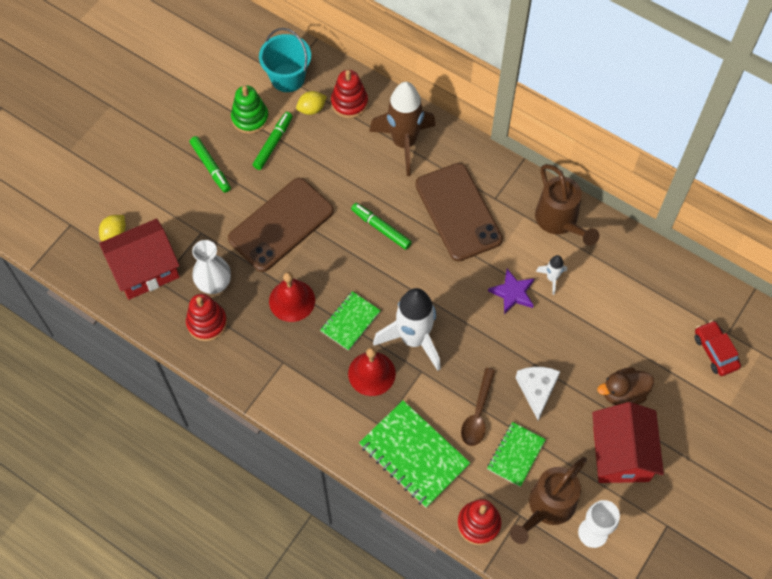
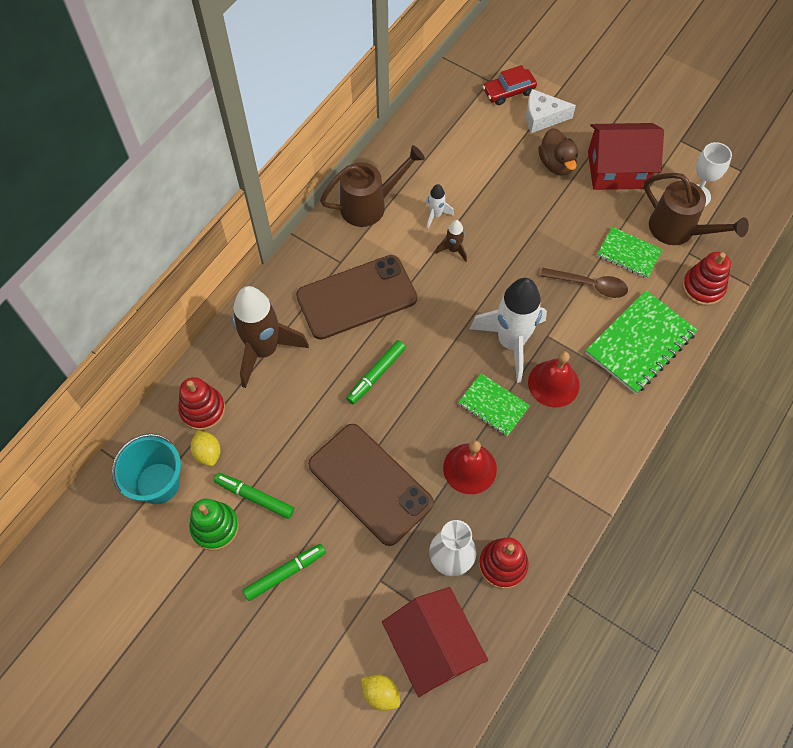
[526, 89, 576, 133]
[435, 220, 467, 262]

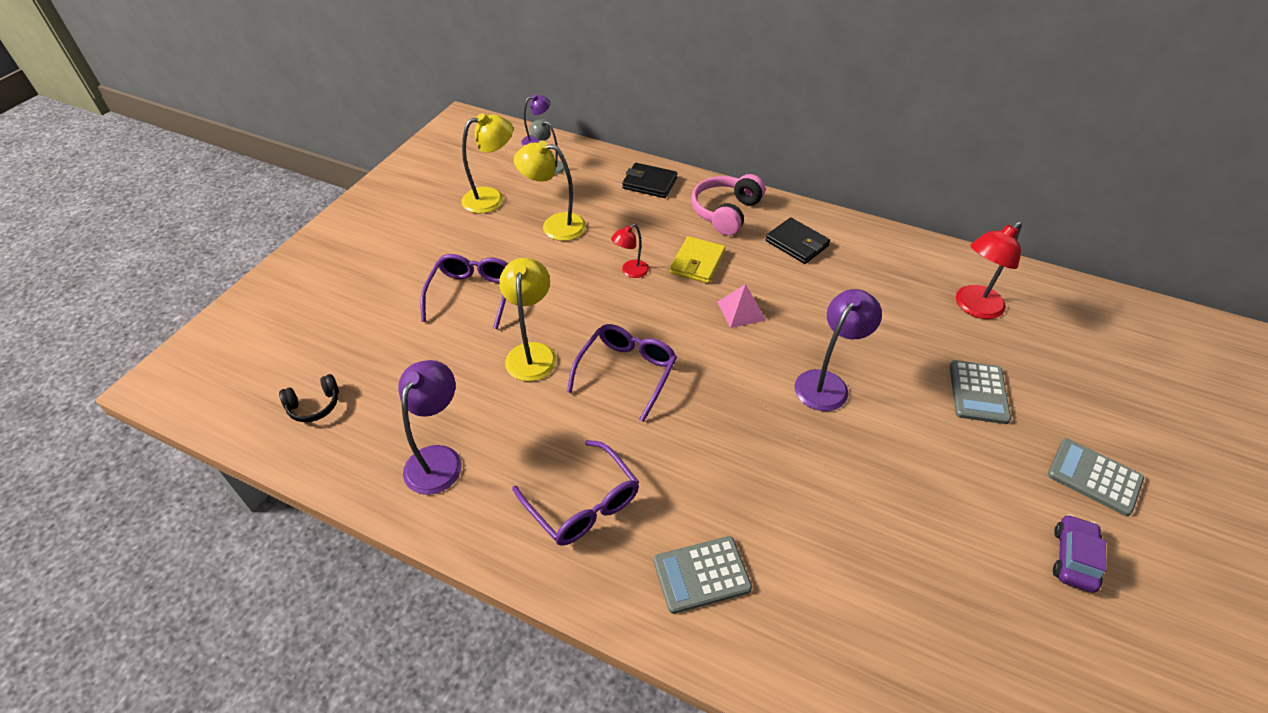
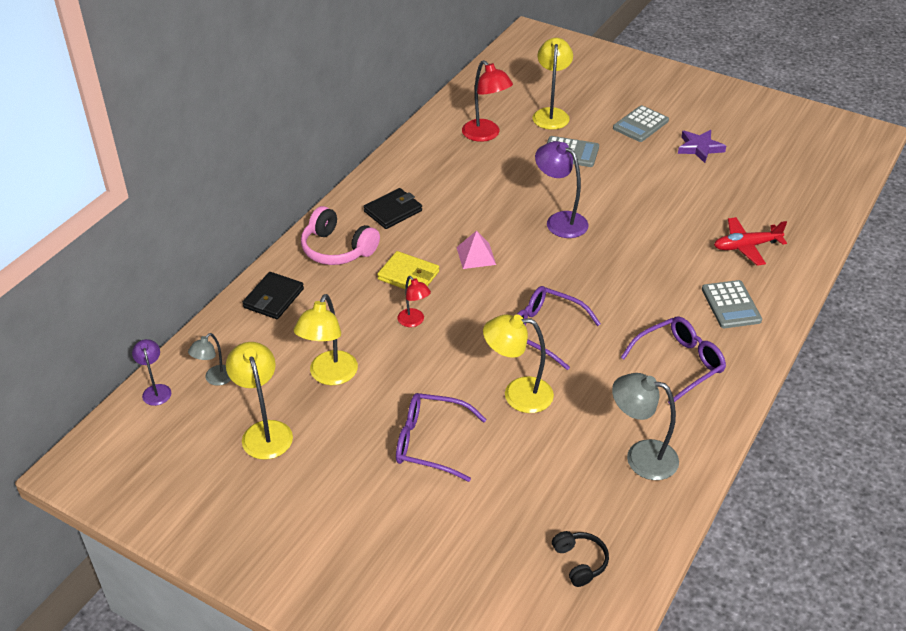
[532, 38, 573, 130]
[714, 217, 787, 266]
[678, 130, 726, 163]
[612, 373, 679, 480]

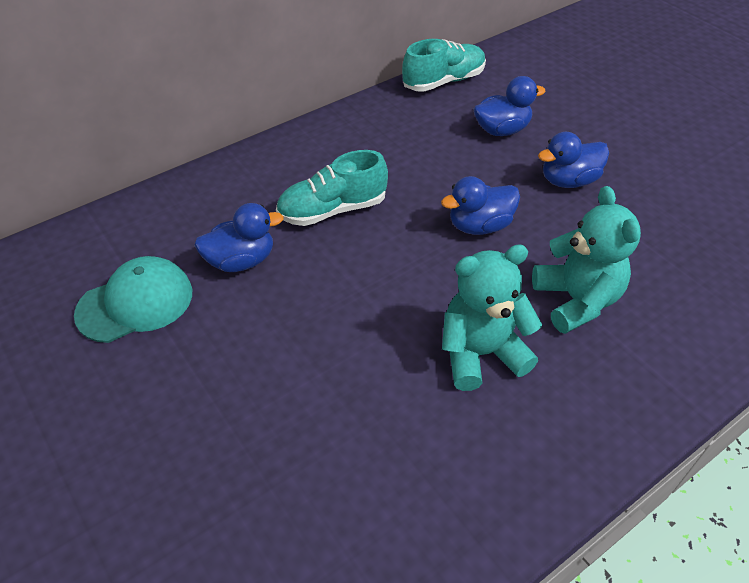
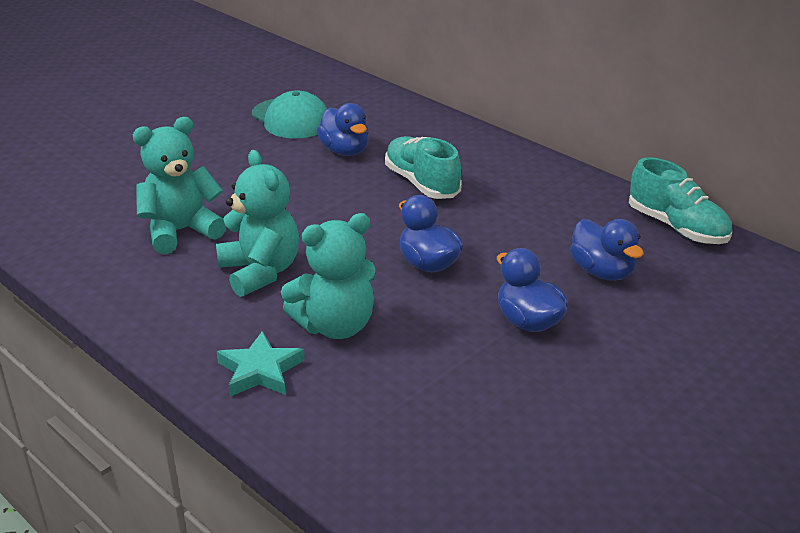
[133, 117, 226, 254]
[217, 331, 305, 396]

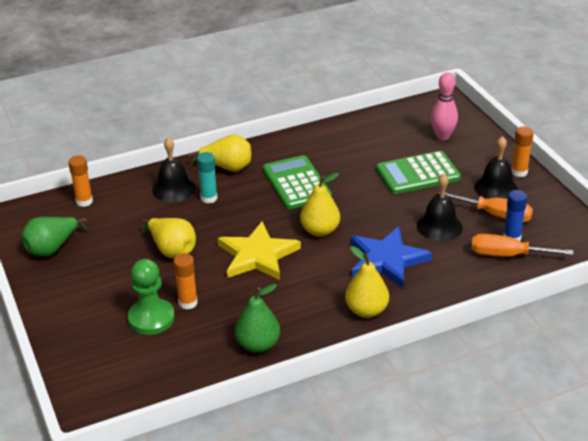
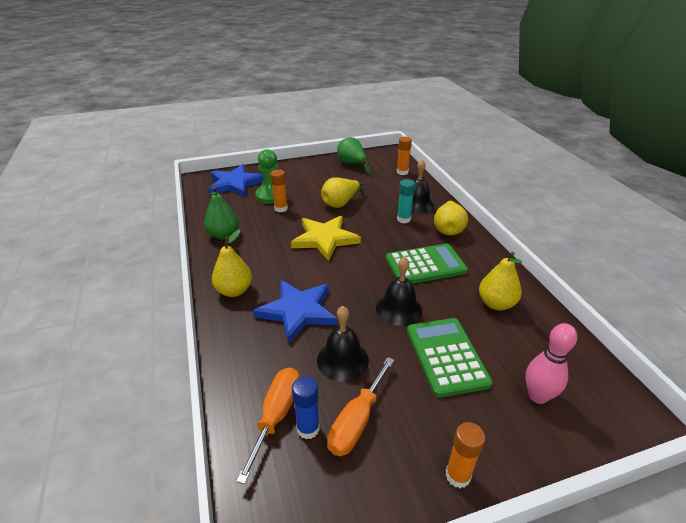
[209, 164, 263, 197]
[479, 252, 522, 310]
[376, 256, 422, 326]

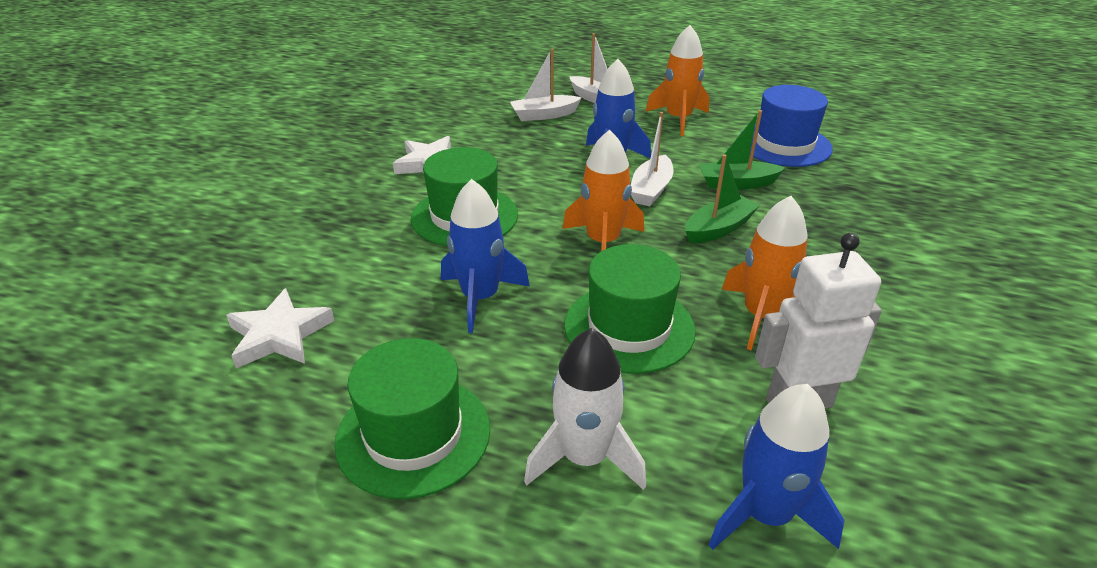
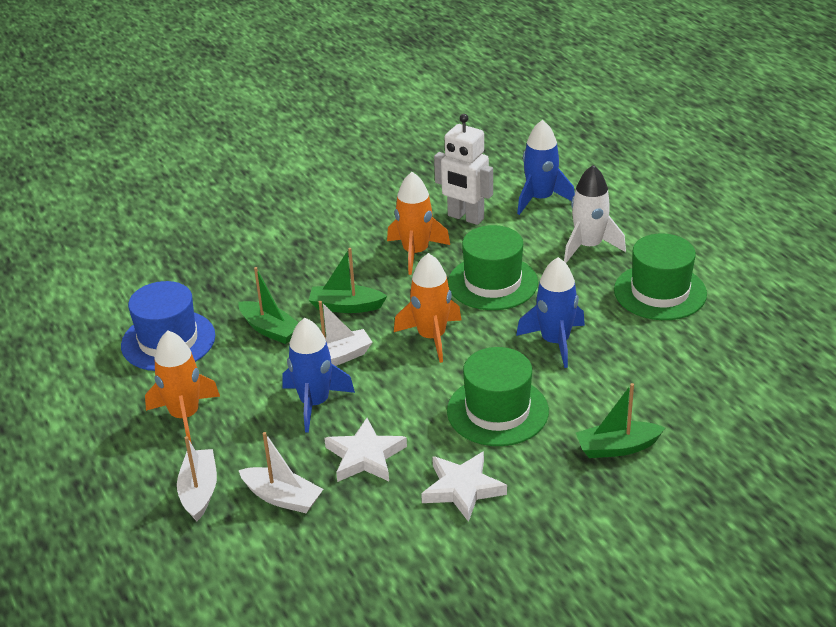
[576, 383, 665, 458]
[324, 418, 407, 482]

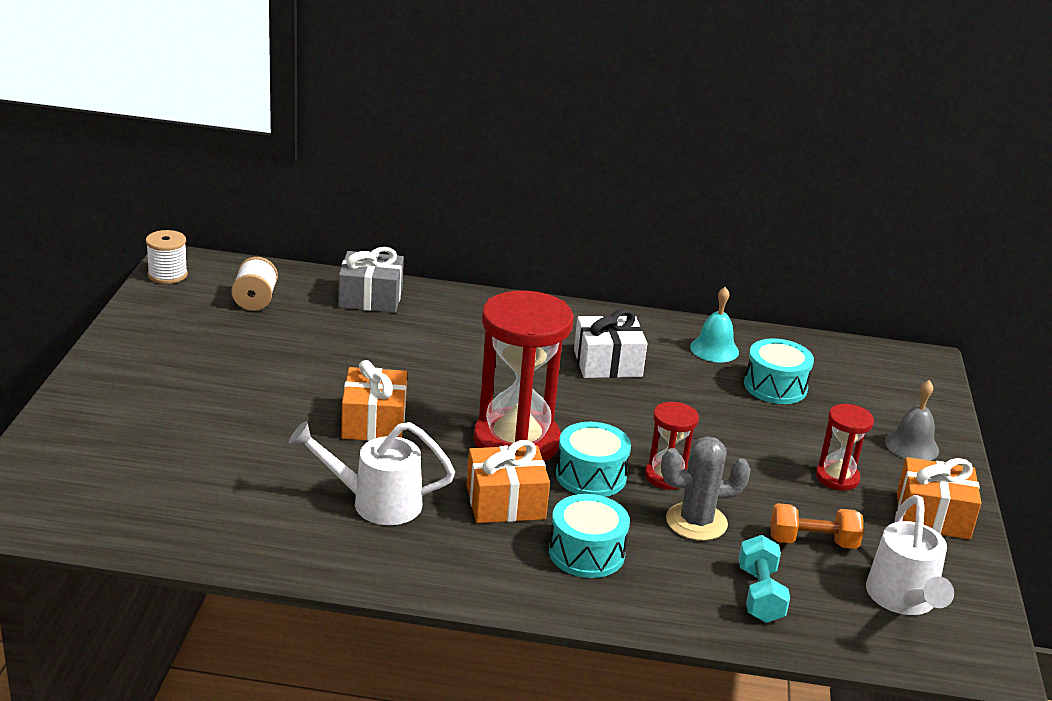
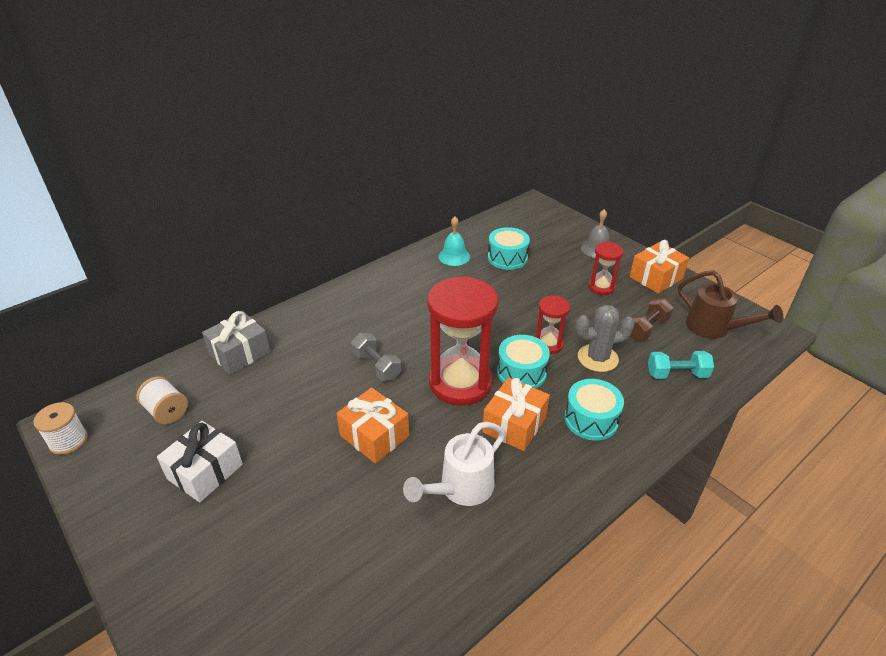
[351, 333, 401, 381]
[157, 421, 243, 502]
[630, 298, 673, 340]
[678, 270, 783, 339]
[575, 305, 635, 372]
[648, 351, 714, 379]

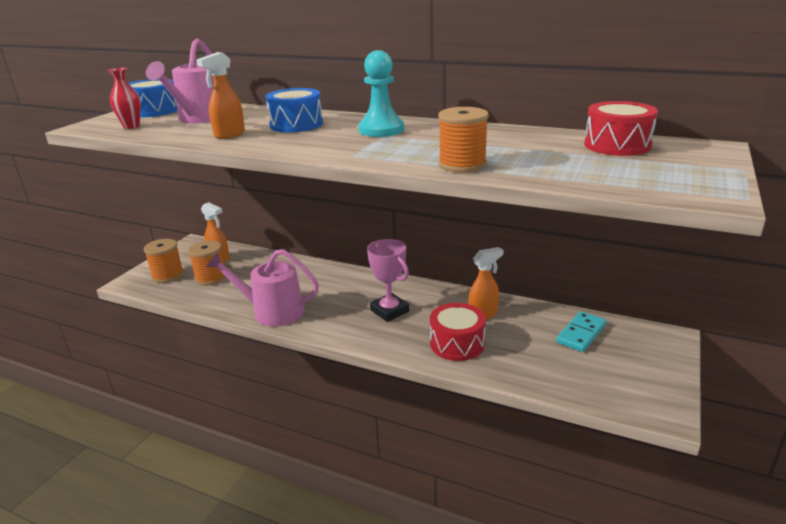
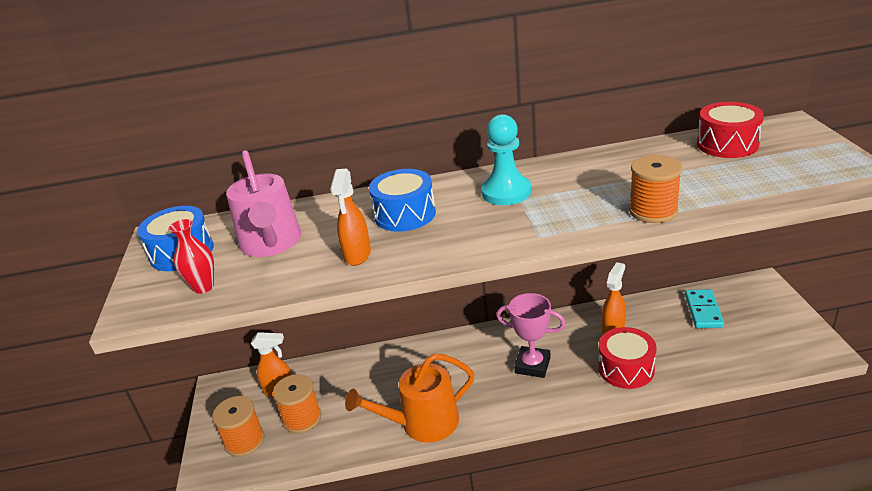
[345, 353, 474, 443]

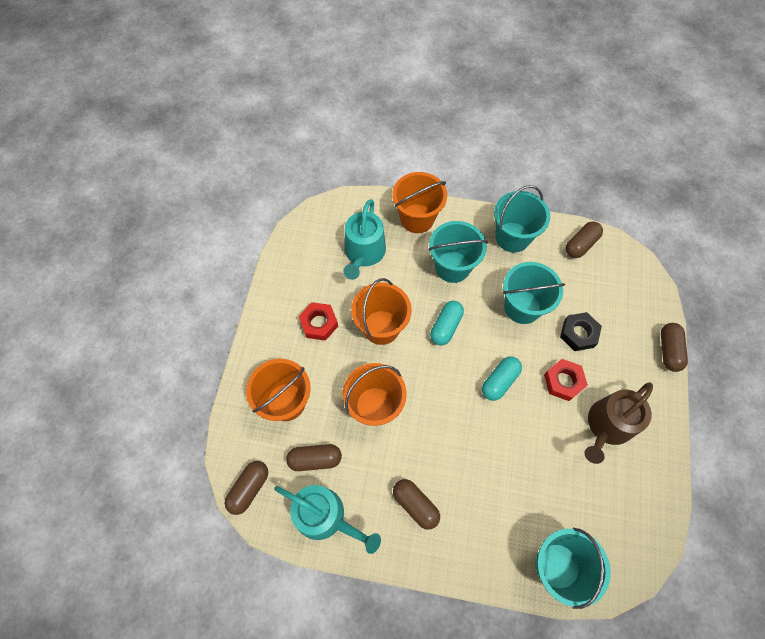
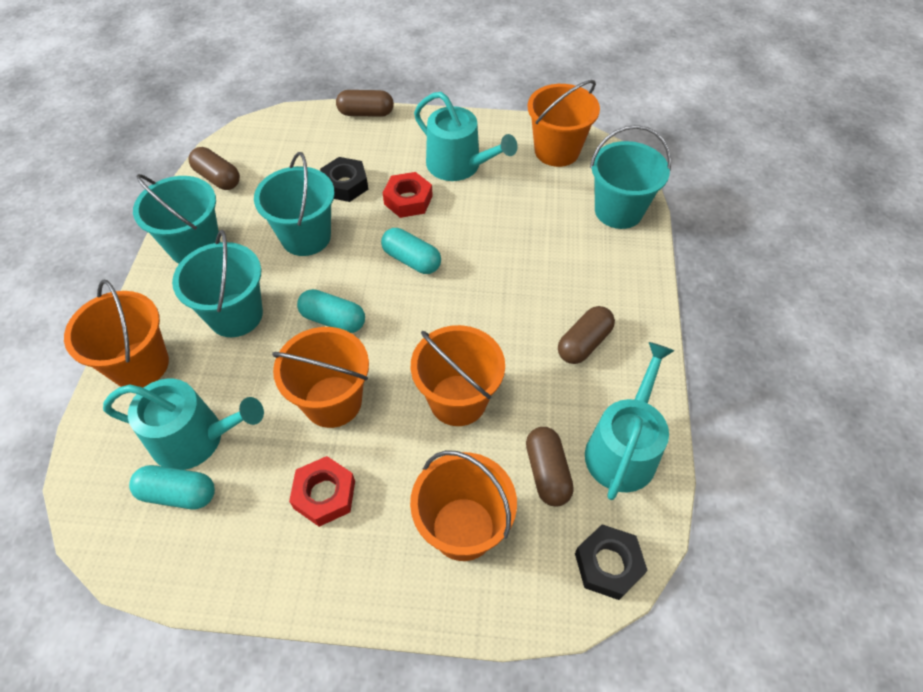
[129, 465, 215, 509]
[528, 80, 600, 167]
[575, 524, 648, 600]
[414, 92, 518, 181]

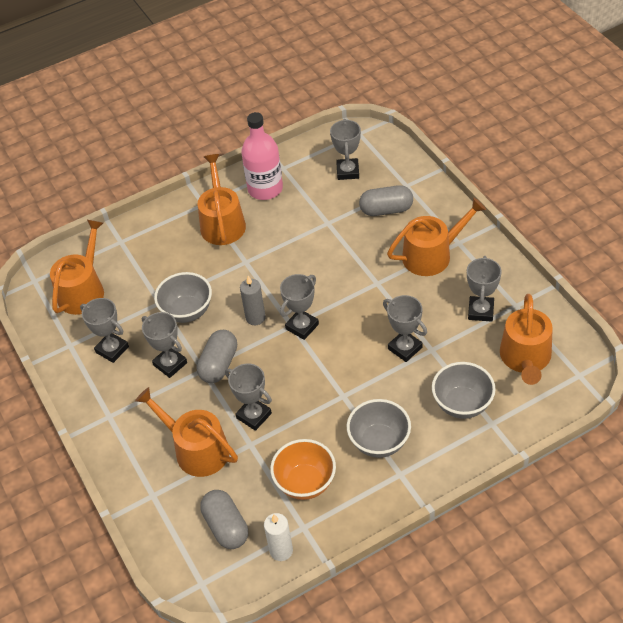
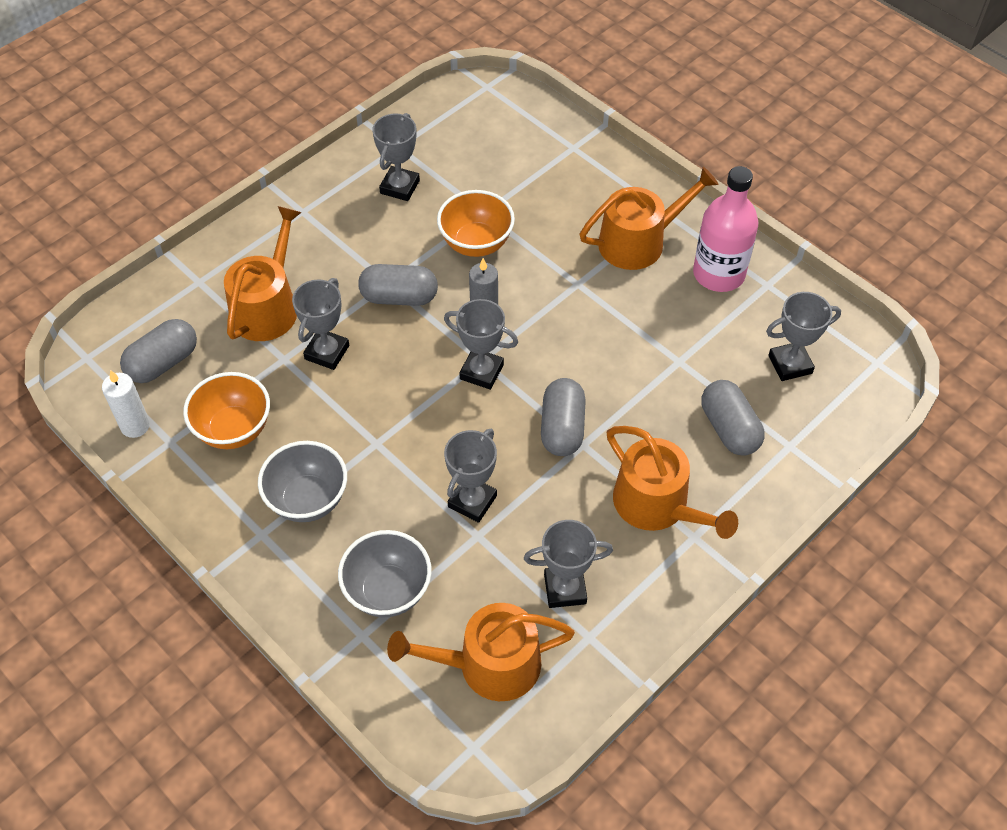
[50, 220, 104, 315] (first image)
[142, 312, 187, 378] (first image)
[541, 378, 586, 456]
[437, 190, 515, 257]

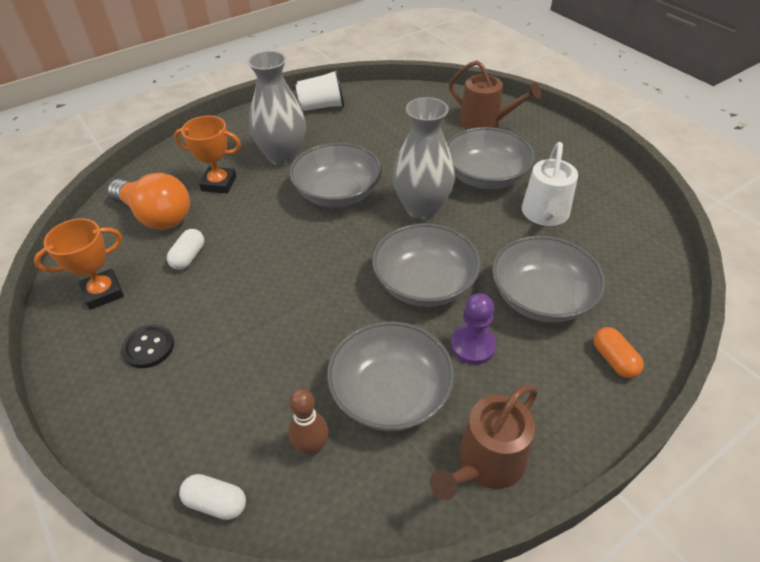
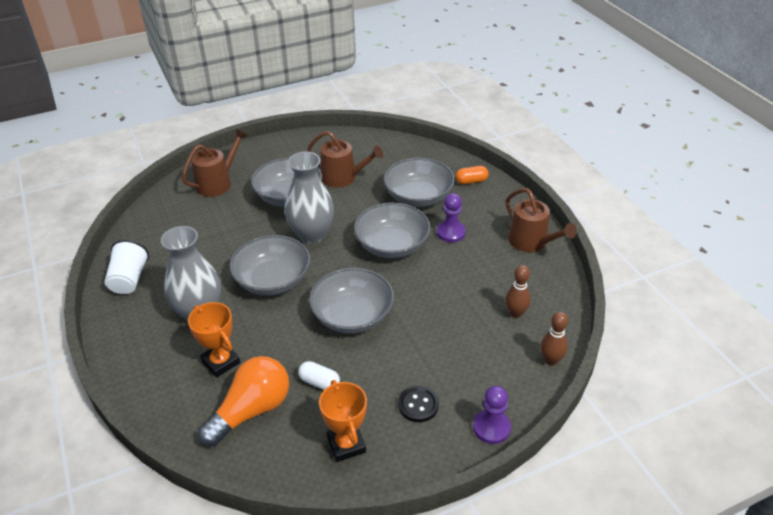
[473, 386, 511, 444]
[309, 268, 394, 334]
[540, 312, 568, 366]
[307, 131, 383, 188]
[188, 302, 240, 377]

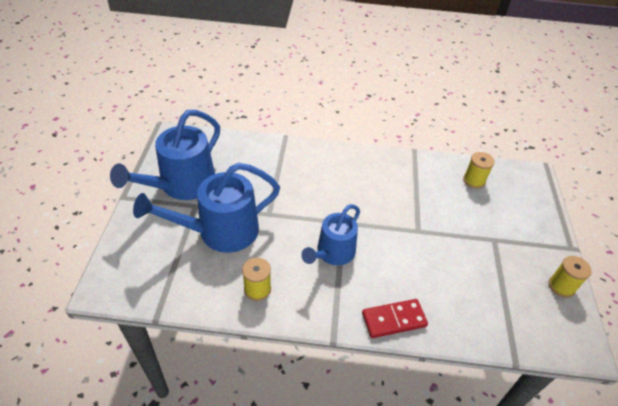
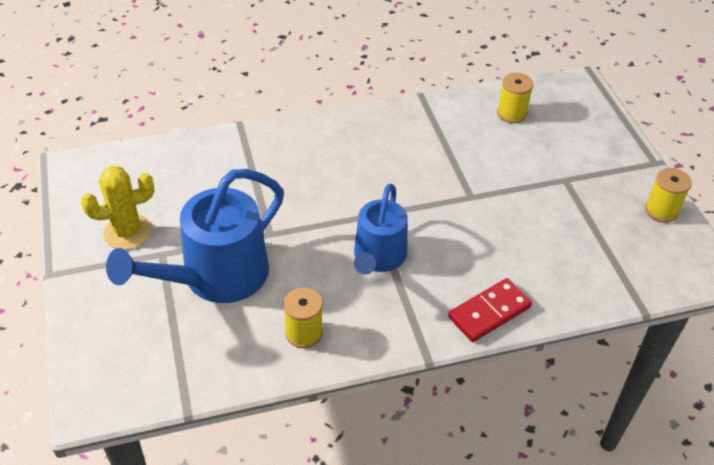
[81, 166, 154, 250]

